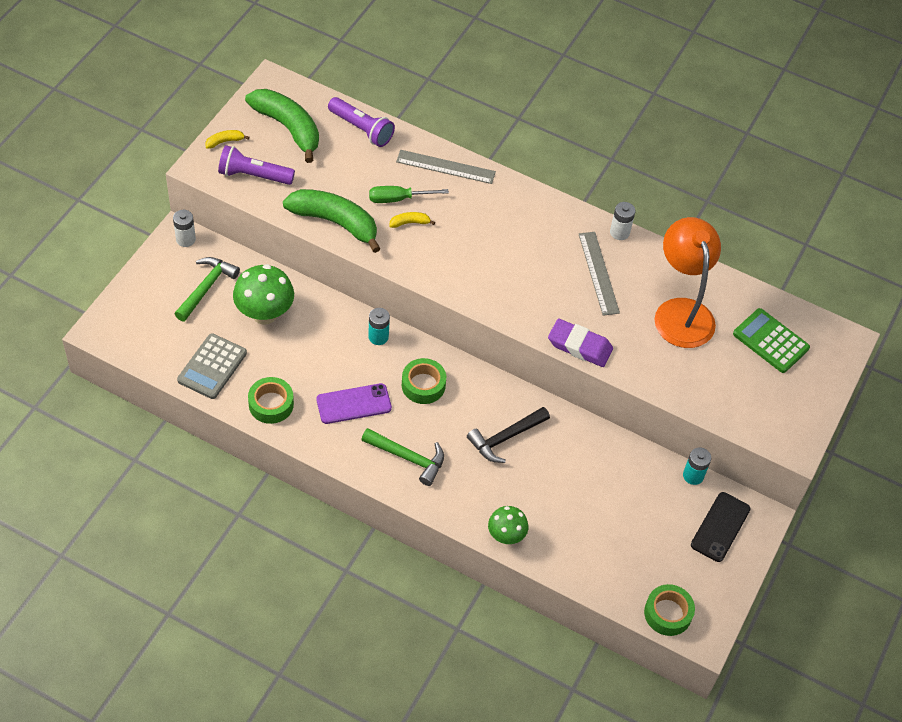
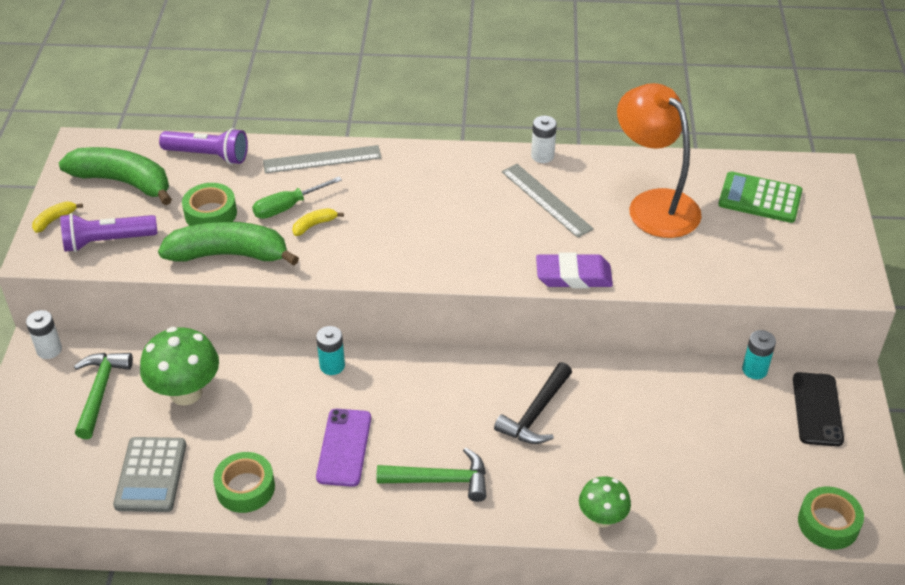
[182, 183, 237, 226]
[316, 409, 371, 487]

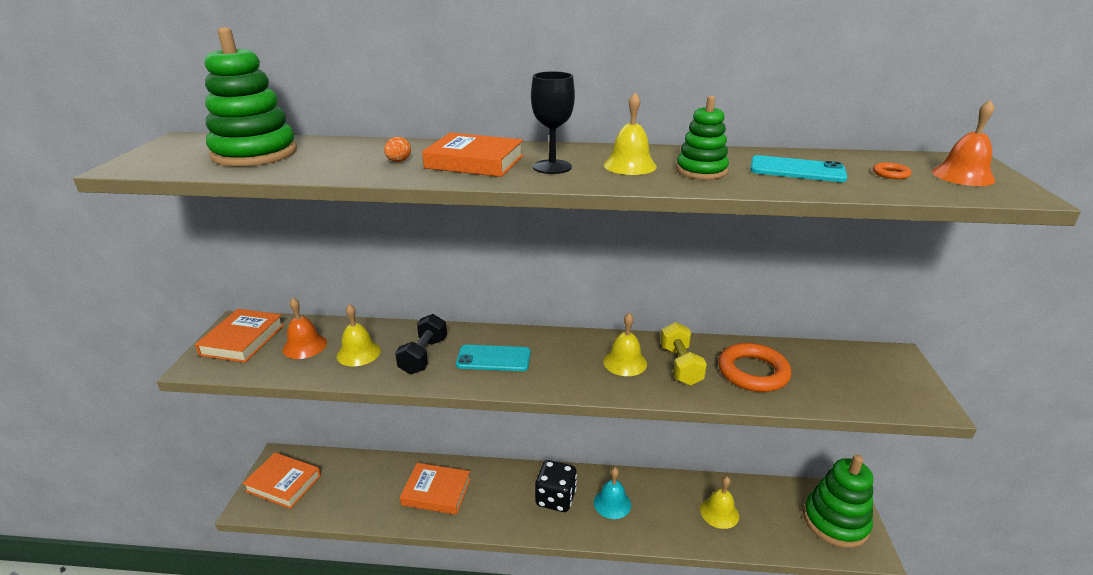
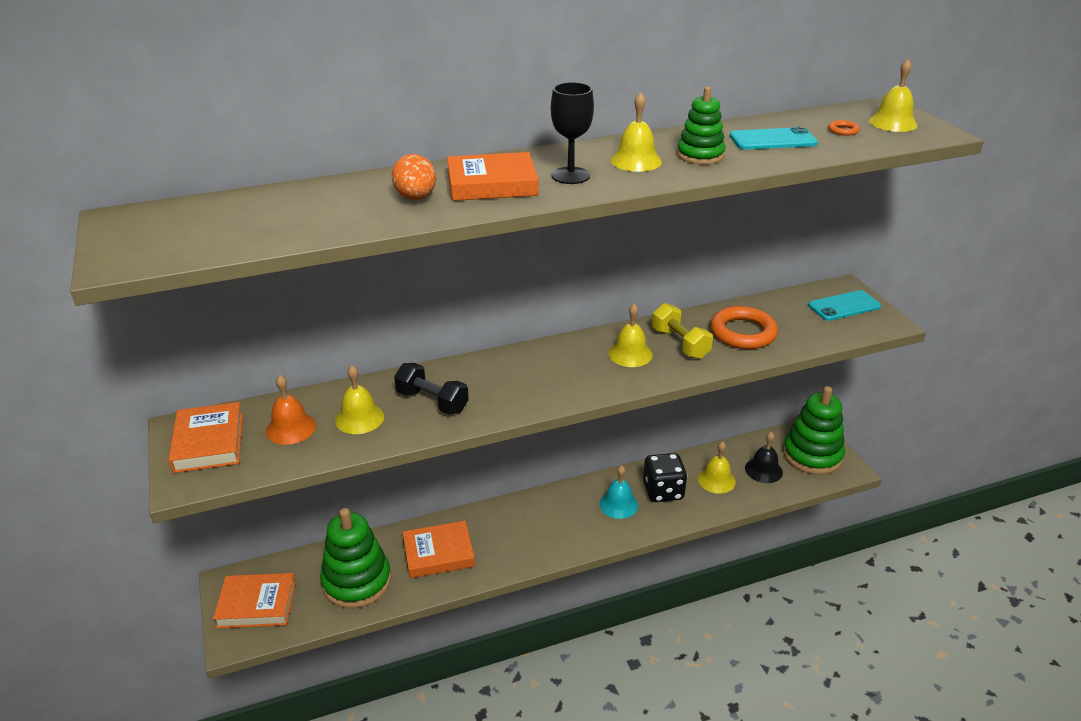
[745, 432, 783, 483]
[320, 508, 391, 609]
[808, 290, 881, 321]
[643, 453, 687, 502]
[869, 59, 918, 132]
[394, 363, 469, 415]
[392, 154, 436, 200]

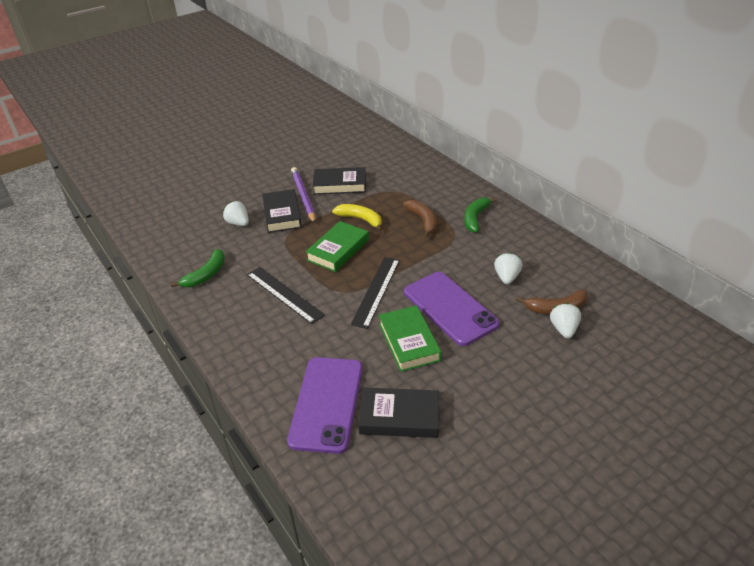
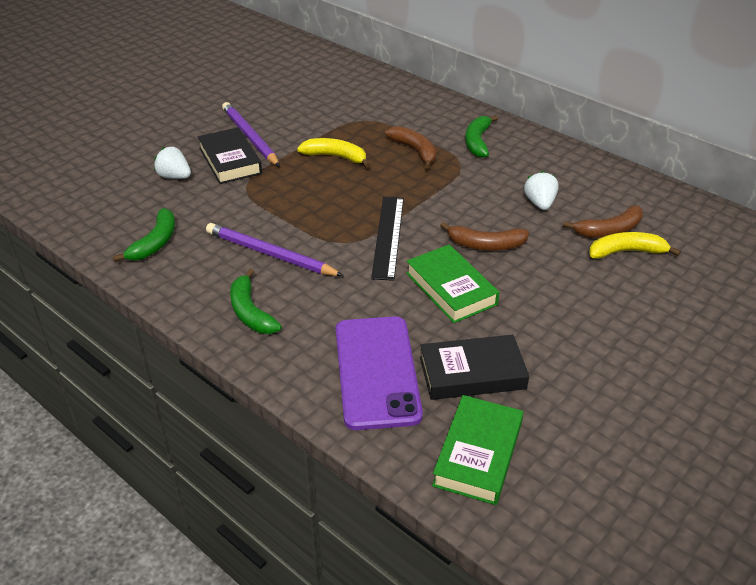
[313, 167, 366, 195] (first image)
[230, 268, 282, 334]
[432, 395, 523, 505]
[206, 223, 344, 276]
[440, 222, 529, 251]
[589, 232, 681, 259]

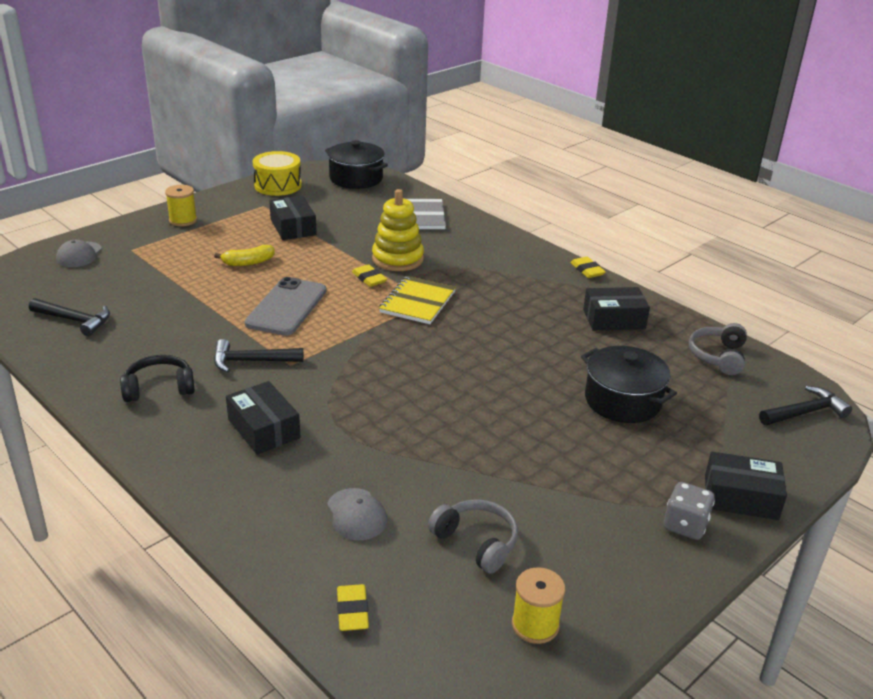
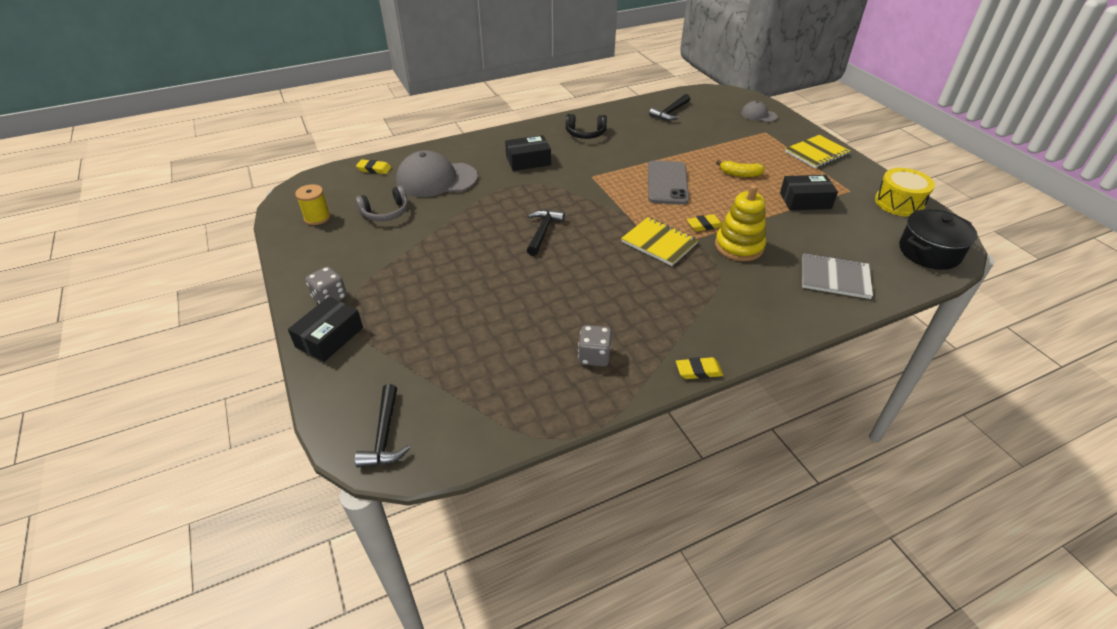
[581, 346, 677, 423] (first image)
[689, 323, 747, 375] (first image)
[527, 210, 565, 256]
[785, 135, 850, 168]
[578, 325, 612, 367]
[566, 114, 607, 139]
[716, 160, 765, 177]
[648, 161, 689, 205]
[396, 151, 478, 197]

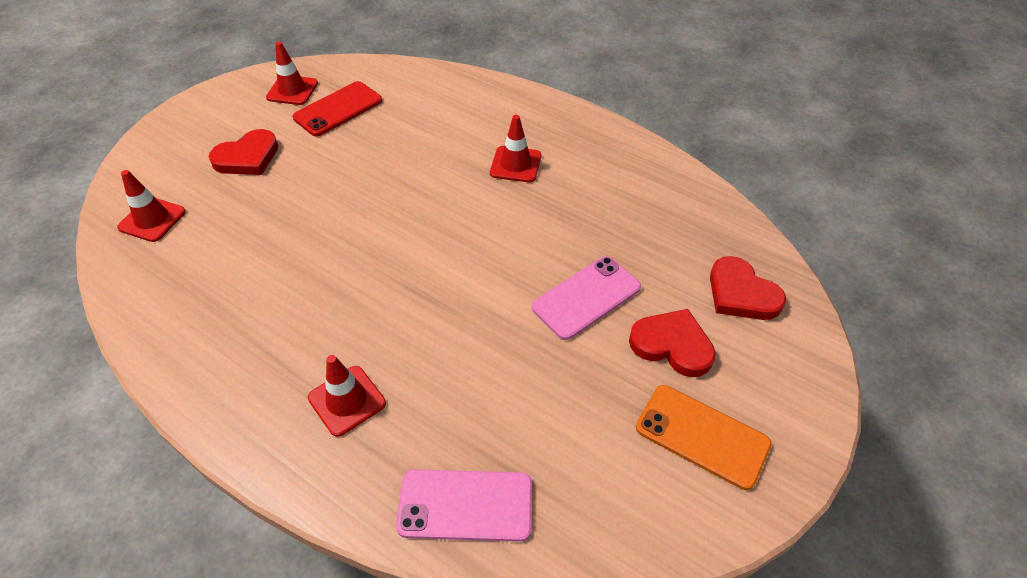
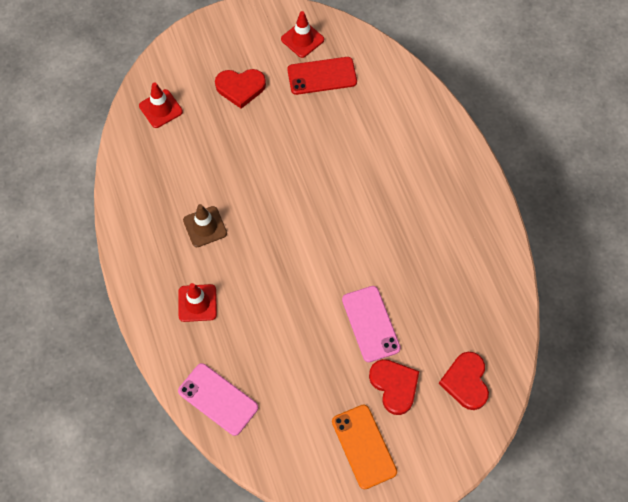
[490, 115, 541, 182] (first image)
[183, 204, 227, 247]
[342, 286, 401, 362]

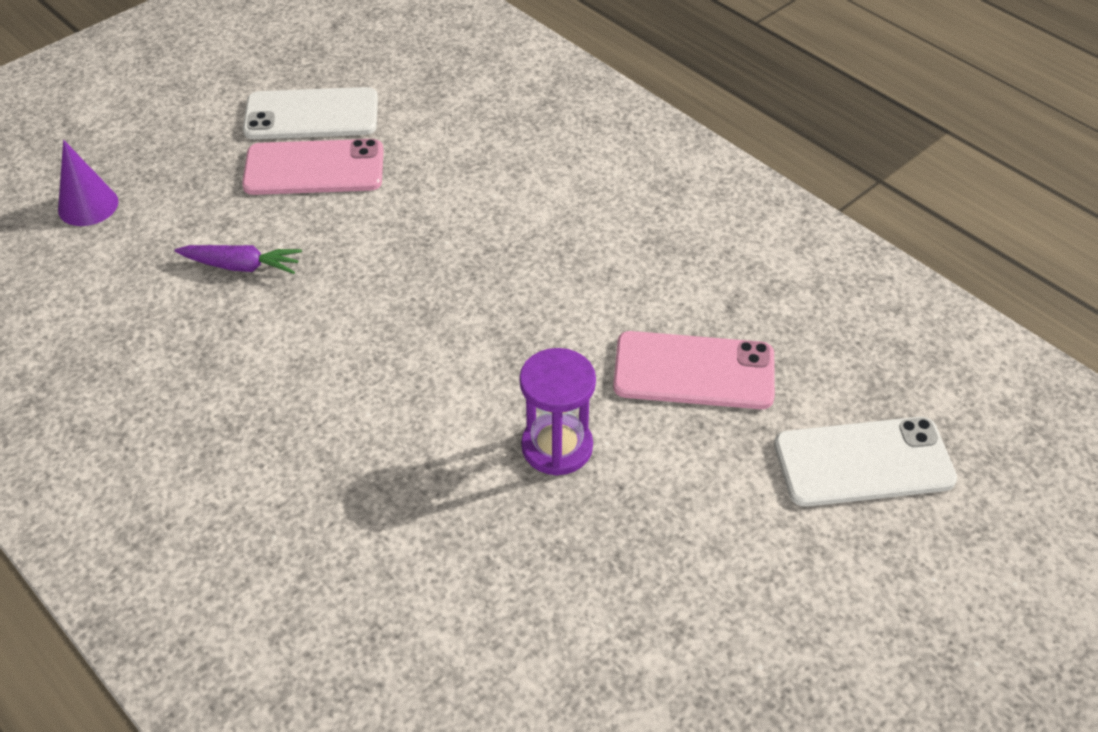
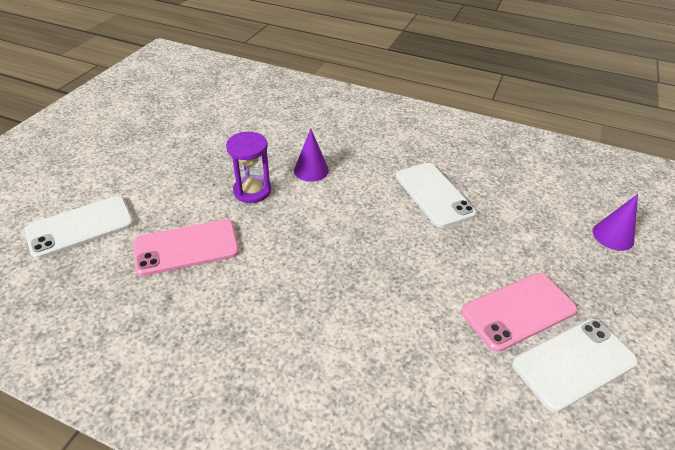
[175, 245, 302, 274] (first image)
[294, 129, 329, 182]
[396, 163, 476, 228]

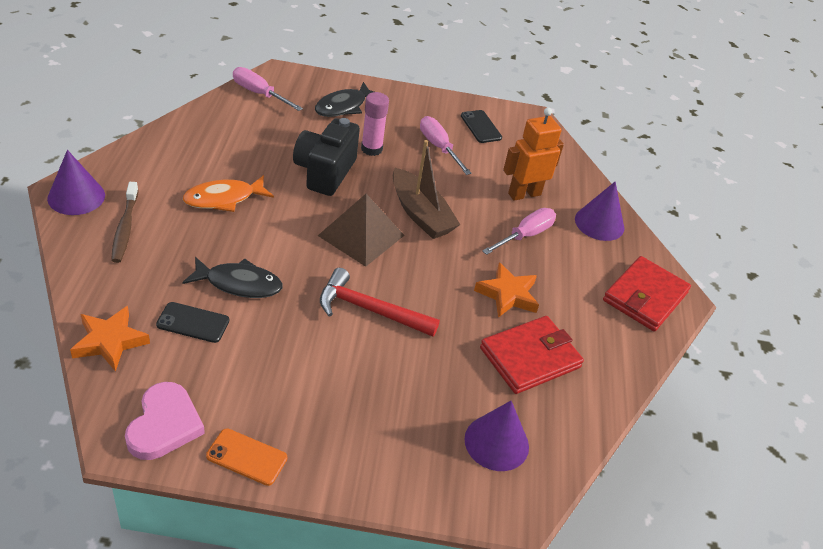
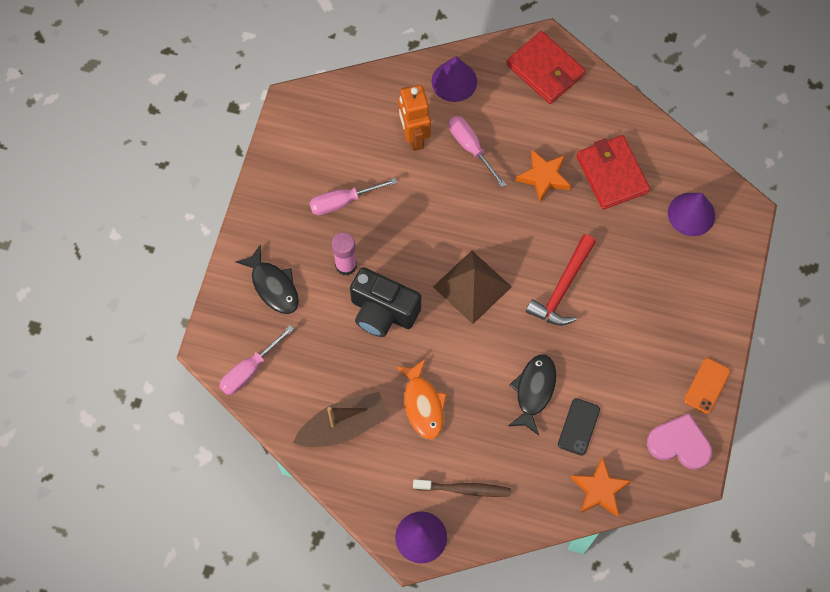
[461, 110, 502, 143] (first image)
[293, 392, 389, 447]

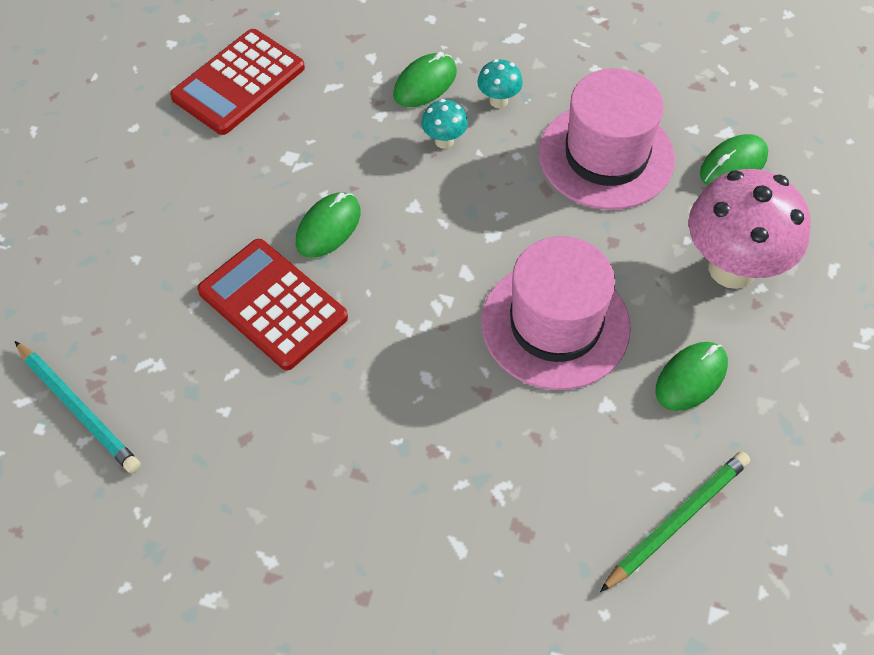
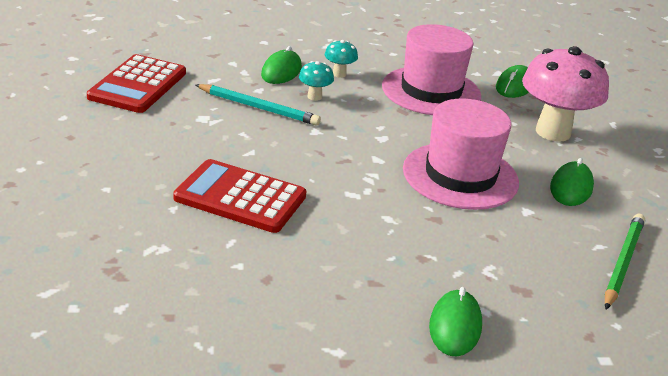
[196, 84, 321, 126]
[429, 287, 482, 356]

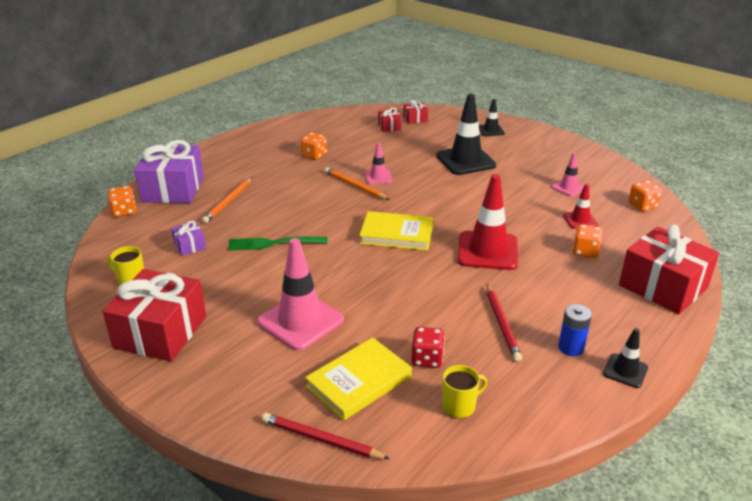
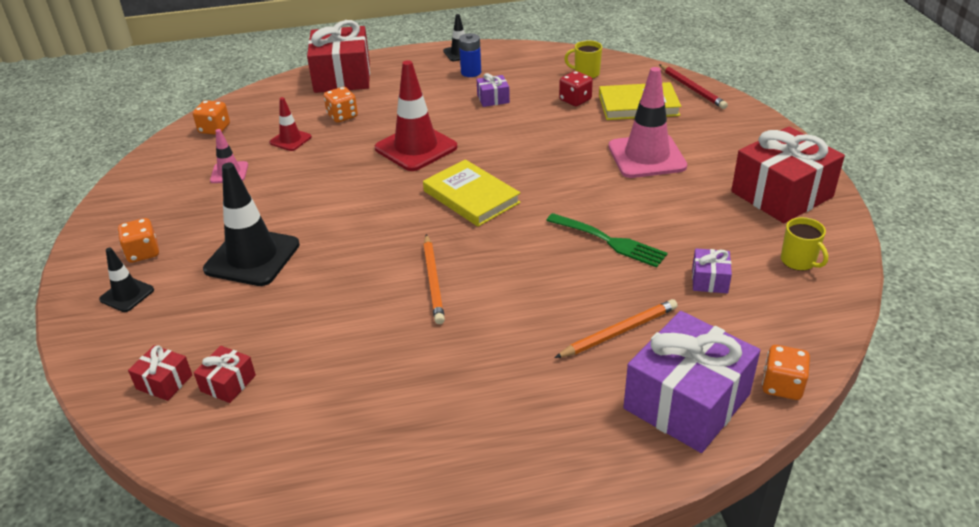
[365, 143, 393, 184] (first image)
[118, 218, 159, 263]
[477, 73, 510, 107]

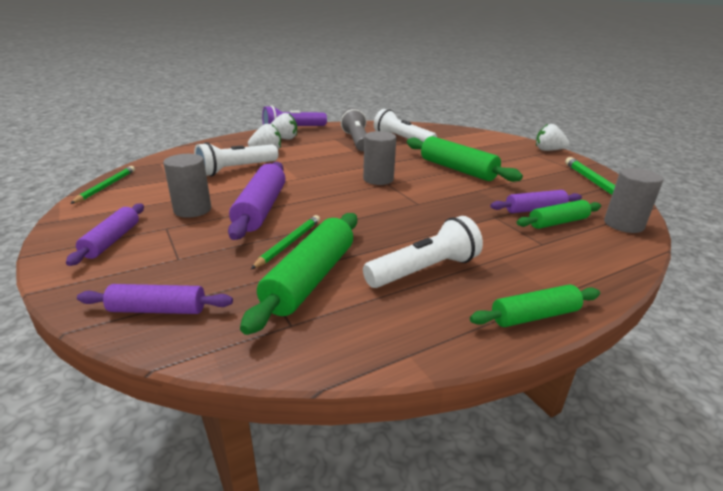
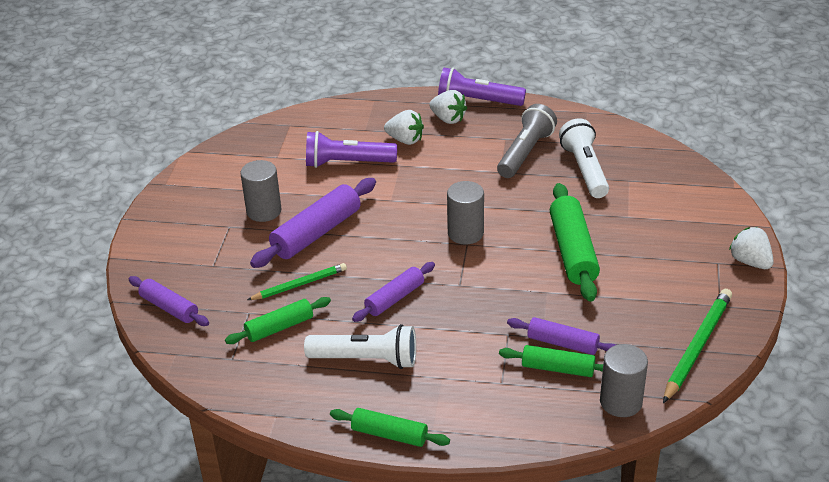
[70, 166, 135, 204] (first image)
[352, 262, 435, 322]
[306, 131, 397, 168]
[225, 297, 331, 344]

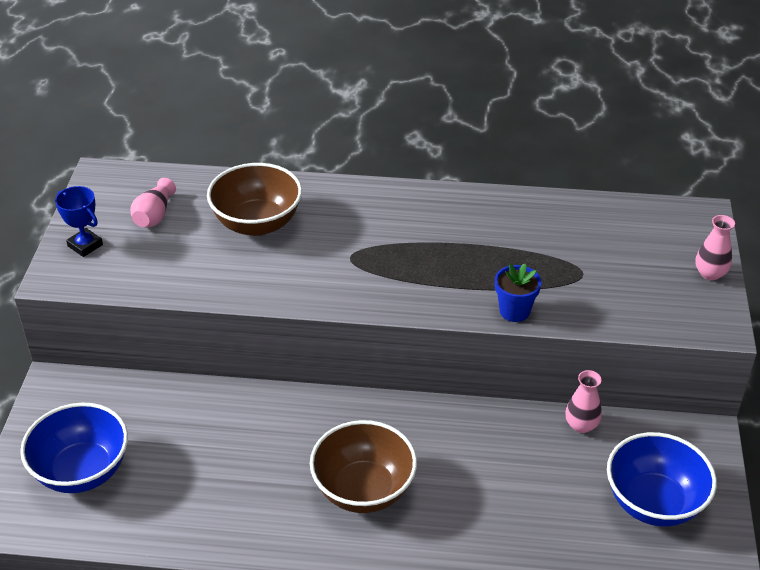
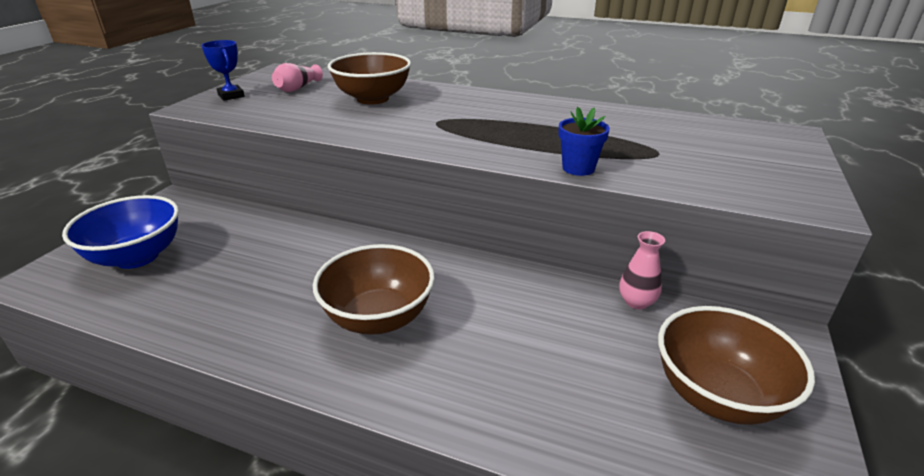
[695, 215, 735, 280] (first image)
[658, 306, 815, 425]

